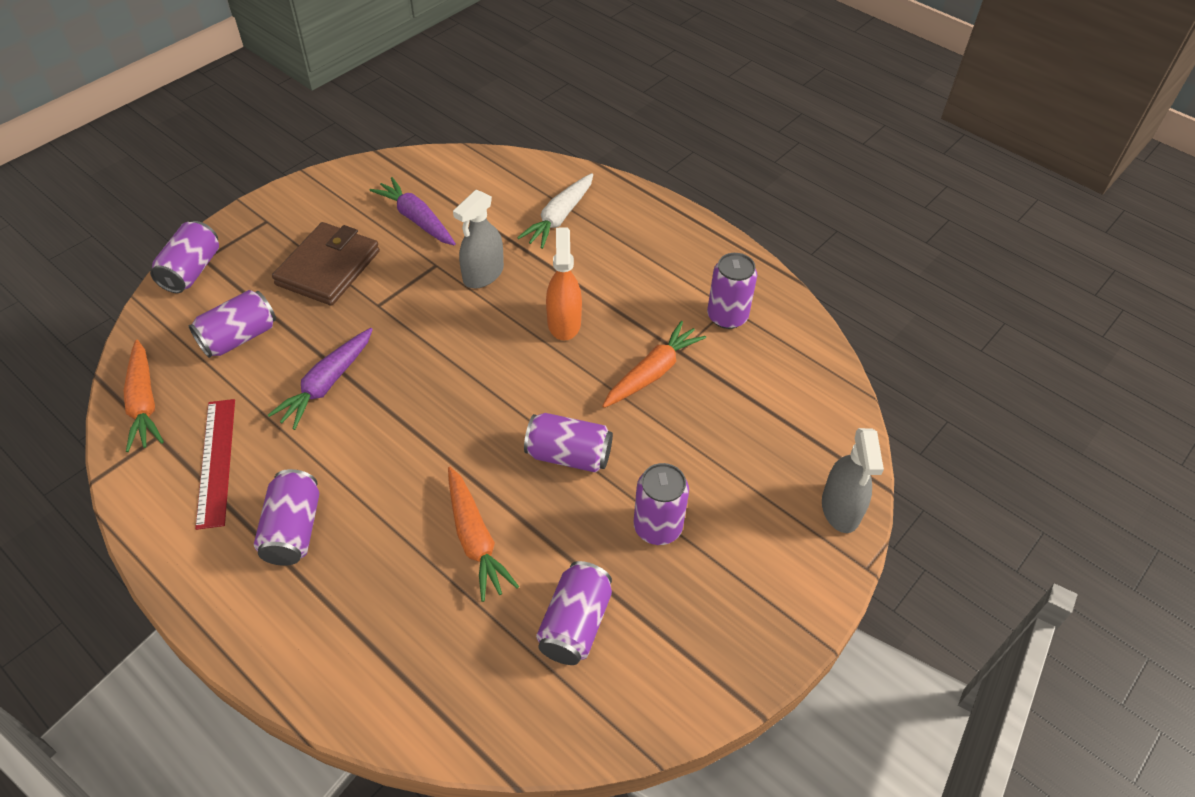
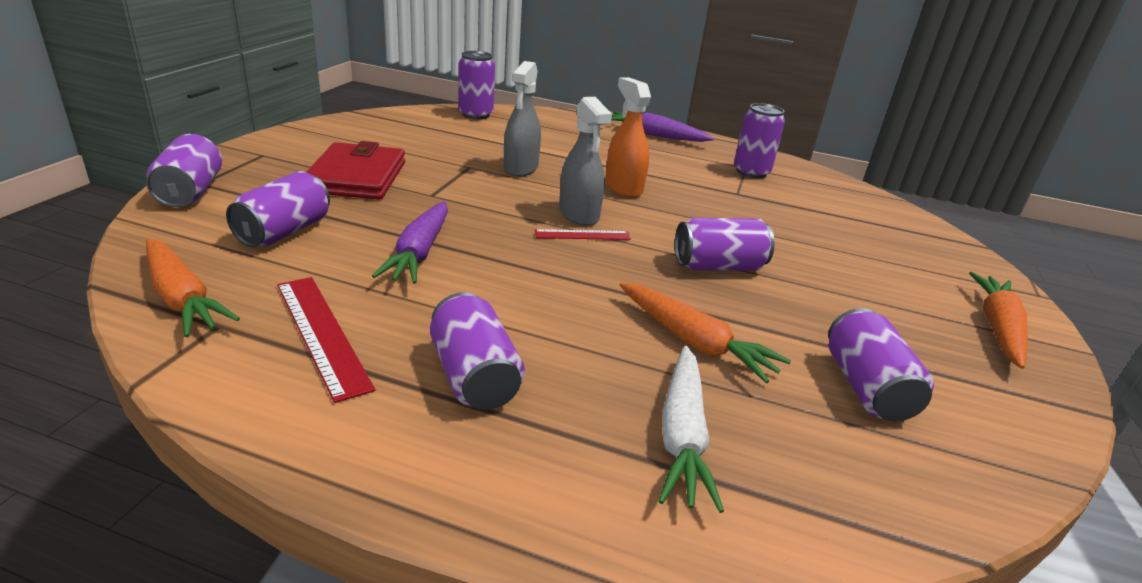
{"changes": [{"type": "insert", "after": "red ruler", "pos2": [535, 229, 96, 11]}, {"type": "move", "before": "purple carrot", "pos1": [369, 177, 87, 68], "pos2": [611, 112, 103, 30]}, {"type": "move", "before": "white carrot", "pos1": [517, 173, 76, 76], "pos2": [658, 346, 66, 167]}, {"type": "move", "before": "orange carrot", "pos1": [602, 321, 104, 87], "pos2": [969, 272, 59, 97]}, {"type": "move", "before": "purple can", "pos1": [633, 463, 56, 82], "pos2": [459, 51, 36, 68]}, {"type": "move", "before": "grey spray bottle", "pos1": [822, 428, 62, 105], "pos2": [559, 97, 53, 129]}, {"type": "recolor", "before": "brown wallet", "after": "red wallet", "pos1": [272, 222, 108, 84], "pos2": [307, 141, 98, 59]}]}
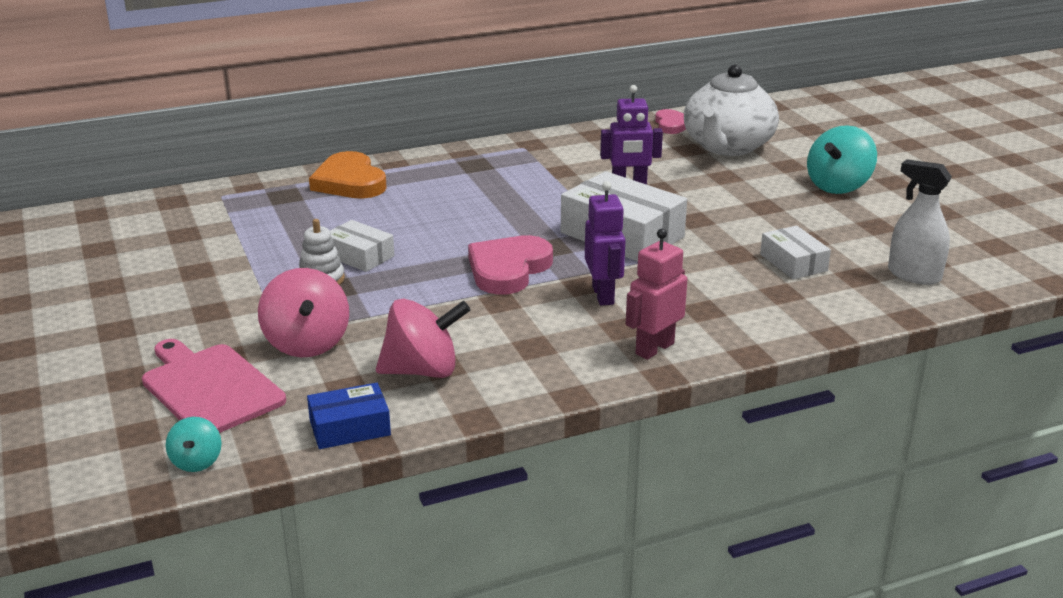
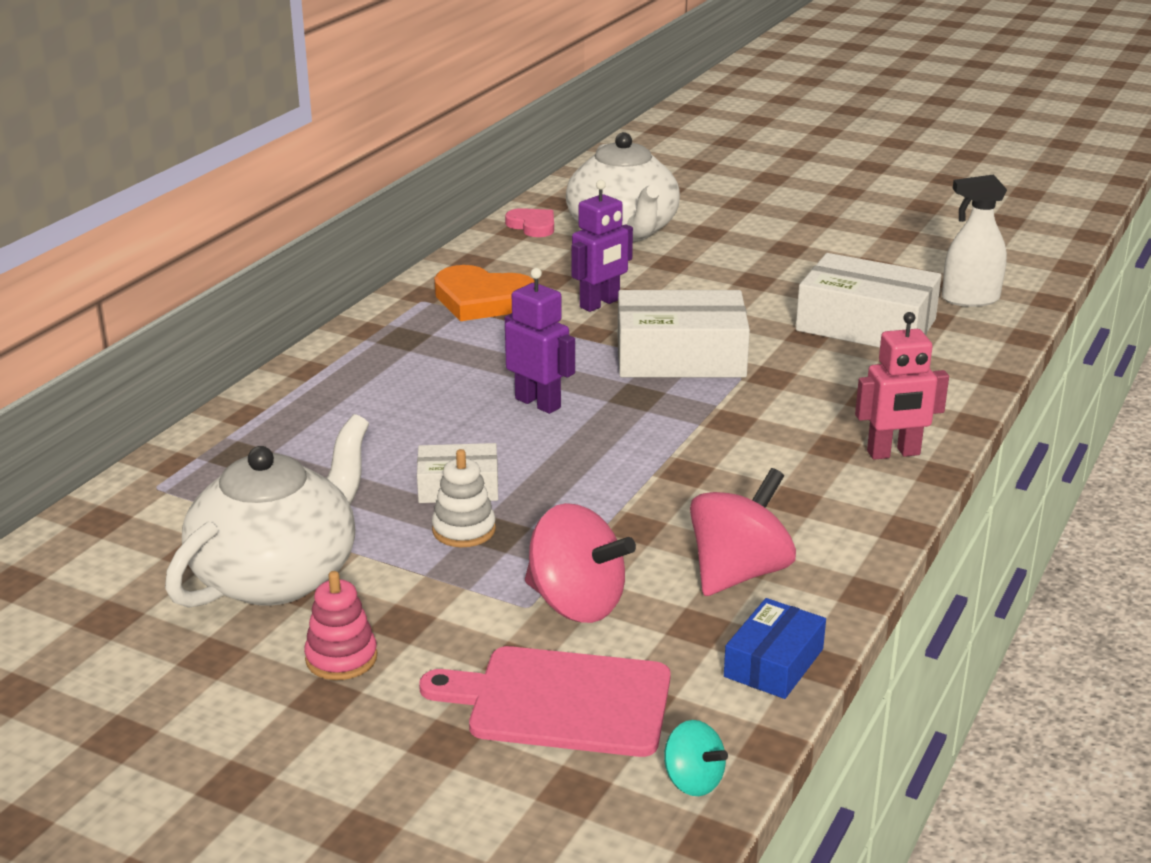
{"changes": [{"type": "delete", "before": "pink heart", "pos1": [468, 235, 85, 60]}, {"type": "delete", "before": "turquoise spinning top", "pos1": [807, 125, 70, 69]}, {"type": "insert", "after": "white teapot", "pos2": [165, 414, 204, 194]}, {"type": "insert", "after": "pink stacking toy", "pos2": [304, 571, 73, 109]}, {"type": "move", "before": "orange heart", "pos1": [309, 151, 78, 48], "pos2": [434, 265, 100, 56]}, {"type": "move", "before": "purple robot", "pos1": [585, 181, 40, 125], "pos2": [505, 268, 70, 146]}, {"type": "rotate", "before": "pink robot", "pos1": [626, 229, 61, 131], "pos2": [855, 312, 94, 148], "turn": -105}, {"type": "resize", "before": "white box", "pos1": [760, 226, 71, 53], "pos2": [796, 253, 145, 95], "scale": 1.83}]}
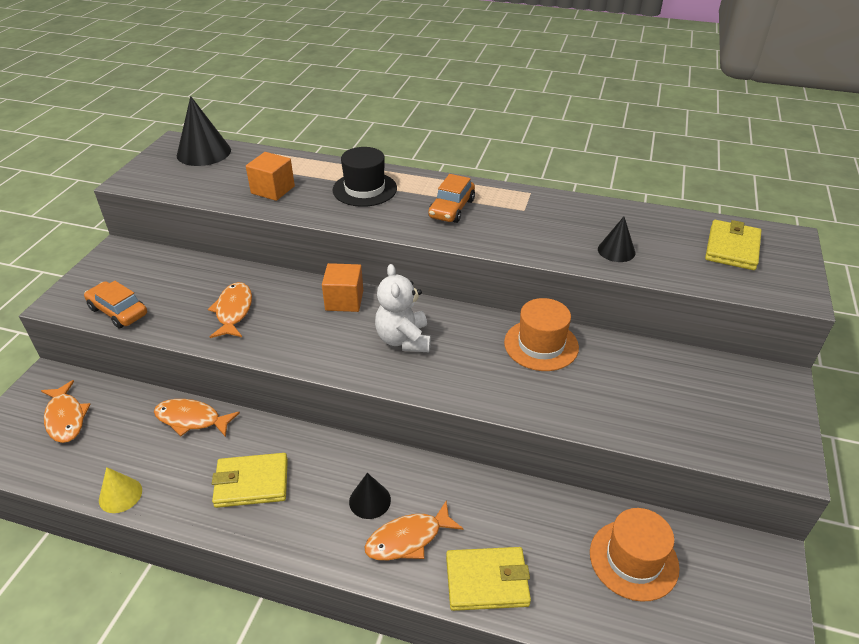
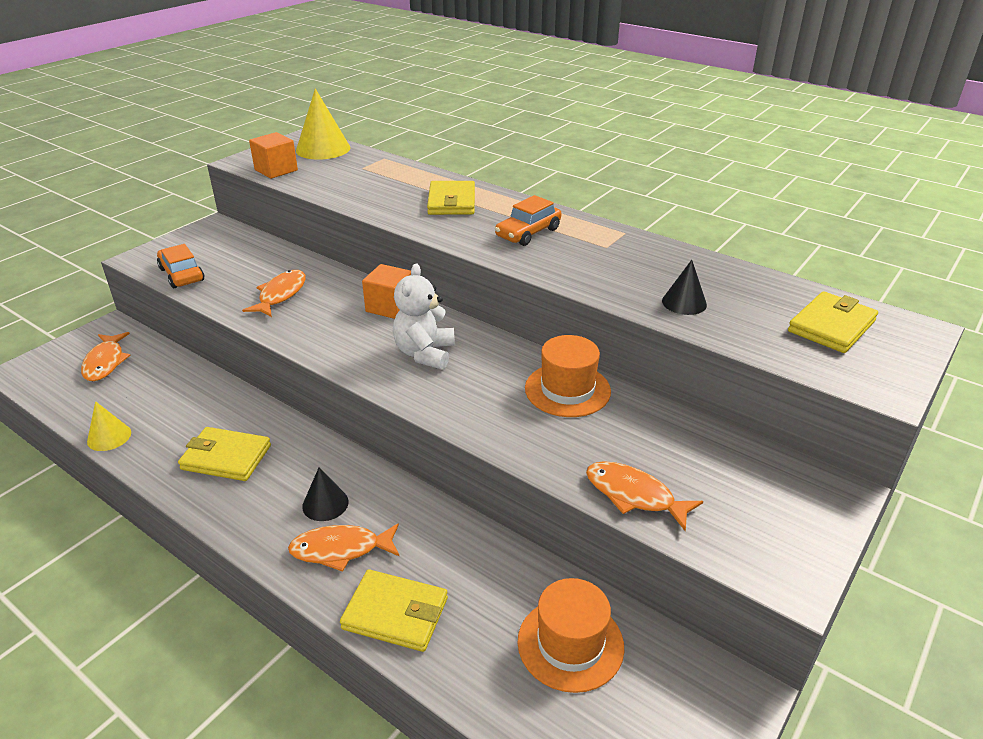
{"changes": [{"type": "move", "before": "orange fish", "pos1": [154, 399, 86, 38], "pos2": [586, 461, 117, 70]}, {"type": "move", "before": "orange cube", "pos1": [246, 152, 49, 49], "pos2": [249, 132, 49, 47]}, {"type": "replace", "before": "black hat", "after": "yellow wallet", "pos1": [333, 147, 64, 60], "pos2": [427, 181, 48, 34]}, {"type": "recolor", "before": "black cone", "after": "yellow cone", "pos1": [177, 96, 54, 70], "pos2": [296, 88, 54, 72]}]}
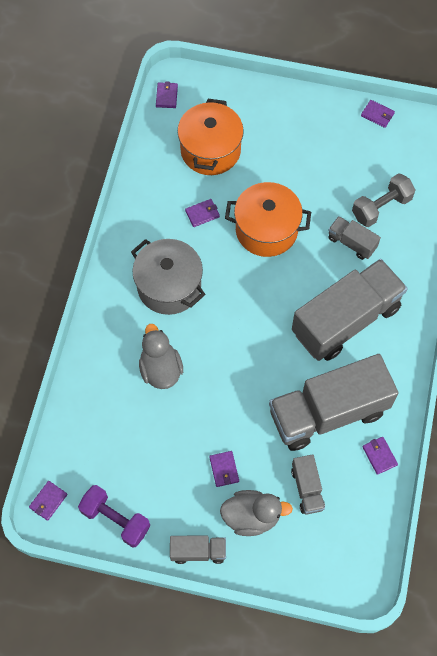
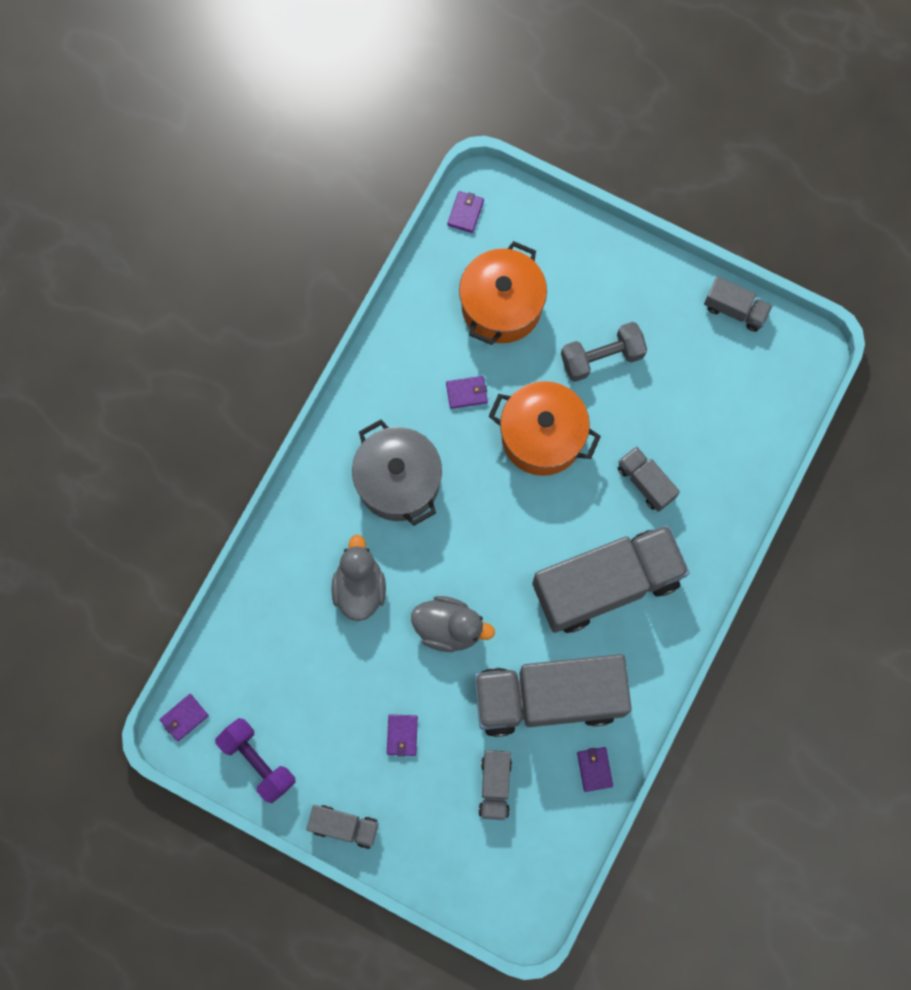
{"changes": [{"type": "move", "before": "grey duck", "pos1": [220, 490, 73, 46], "pos2": [411, 596, 84, 56]}, {"type": "move", "before": "grey dumbbell", "pos1": [352, 173, 63, 54], "pos2": [561, 322, 86, 60]}, {"type": "replace", "before": "purple wallet", "after": "grey truck", "pos1": [361, 100, 34, 28], "pos2": [704, 276, 68, 56]}]}
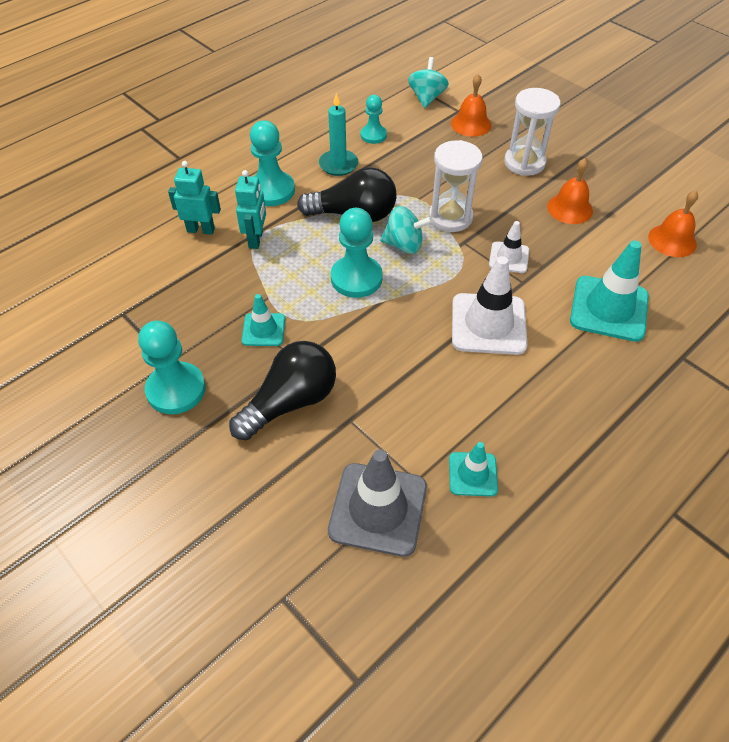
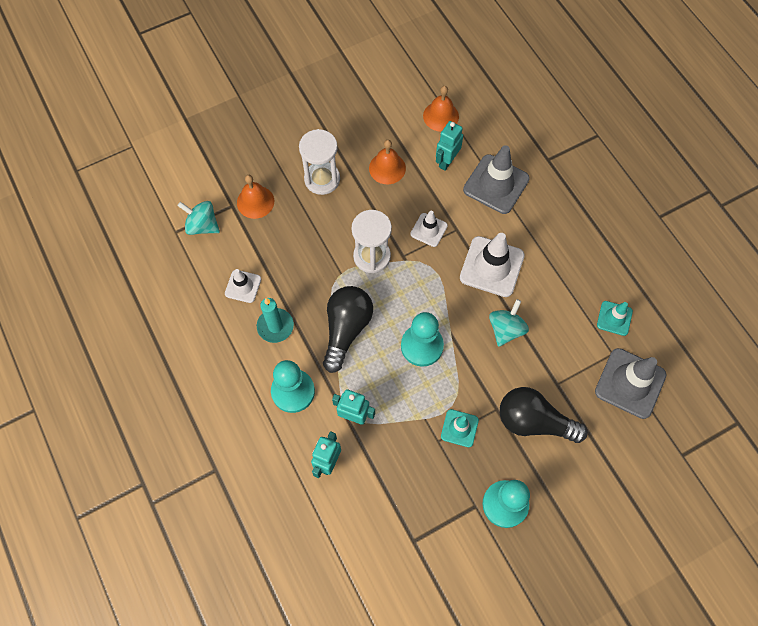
{"changes": [{"type": "insert", "after": "turquoise robot", "pos2": [436, 121, 27, 49]}, {"type": "move", "before": "turquoise spinning top", "pos1": [380, 206, 53, 48], "pos2": [489, 299, 40, 48]}, {"type": "replace", "before": "turquoise pawn", "after": "white traffic cone", "pos1": [361, 95, 26, 49], "pos2": [225, 269, 36, 34]}, {"type": "recolor", "before": "turquoise traffic cone", "after": "grey traffic cone", "pos1": [570, 240, 79, 102], "pos2": [463, 145, 67, 69]}, {"type": "rotate", "before": "black light bulb", "pos1": [229, 341, 107, 99], "pos2": [500, 387, 88, 56], "turn": -45}]}
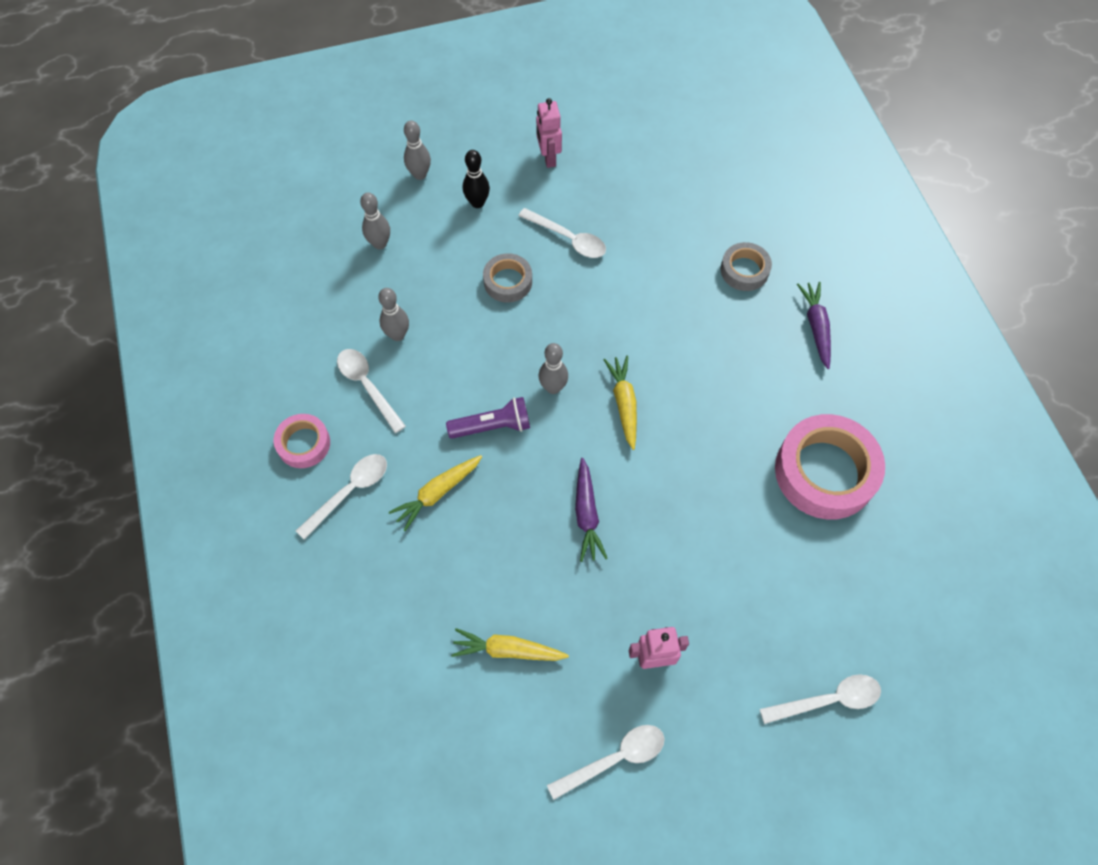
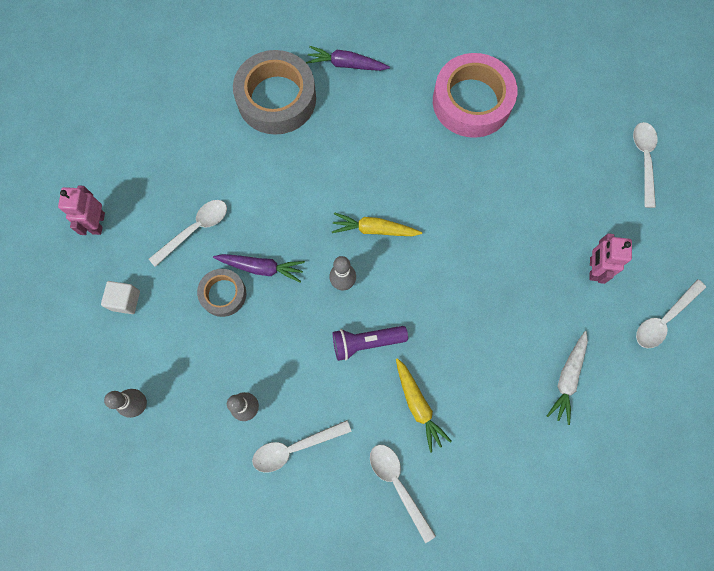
{"changes": [{"type": "delete", "before": "pink tape", "pos1": [273, 414, 57, 54]}, {"type": "delete", "before": "grey bowling pin", "pos1": [404, 120, 27, 60]}, {"type": "move", "before": "purple carrot", "pos1": [575, 458, 33, 104], "pos2": [213, 254, 92, 29]}, {"type": "replace", "before": "black bowling pin", "after": "white cube", "pos1": [463, 150, 27, 58], "pos2": [101, 281, 39, 33]}, {"type": "recolor", "before": "yellow carrot", "after": "white carrot", "pos1": [451, 628, 118, 33], "pos2": [547, 331, 41, 94]}, {"type": "rotate", "before": "purple flashlight", "pos1": [446, 397, 84, 42], "pos2": [333, 326, 75, 35], "turn": -105}, {"type": "rotate", "before": "pink robot", "pos1": [536, 98, 26, 70], "pos2": [58, 185, 47, 50], "turn": 90}, {"type": "rotate", "before": "white spoon", "pos1": [547, 725, 118, 75], "pos2": [636, 279, 70, 69], "turn": -120}, {"type": "resize", "before": "grey tape", "pos1": [721, 242, 51, 49], "pos2": [233, 50, 83, 85], "scale": 1.88}]}
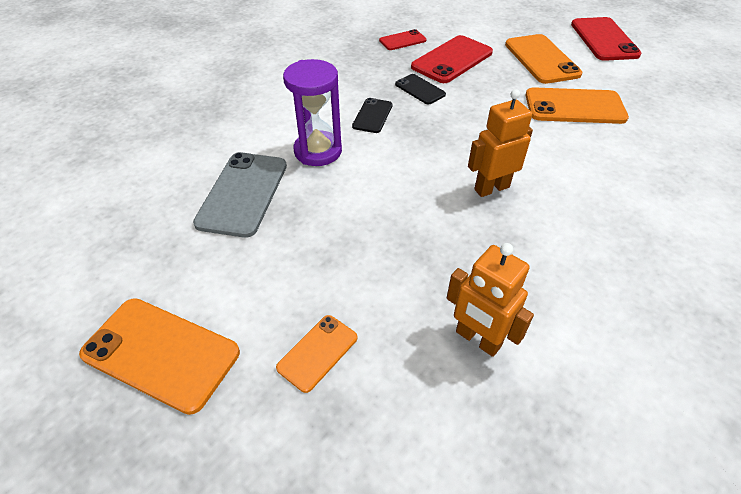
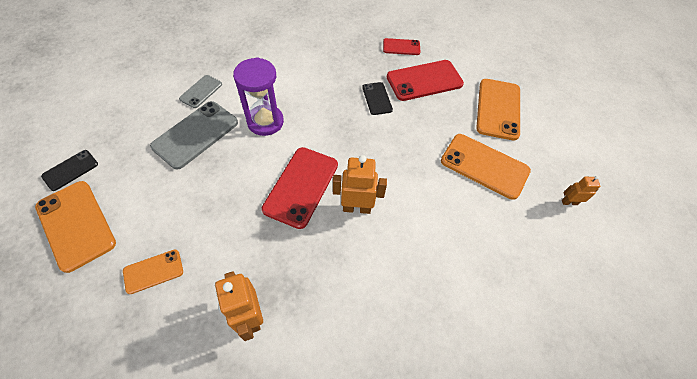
{"changes": [{"type": "insert", "after": "grey phone", "pos2": [179, 75, 43, 33]}, {"type": "insert", "after": "orange robot", "pos2": [562, 176, 38, 29]}, {"type": "move", "before": "black phone", "pos1": [352, 98, 41, 35], "pos2": [41, 150, 57, 41]}, {"type": "move", "before": "red phone", "pos1": [571, 17, 70, 44], "pos2": [262, 147, 76, 82]}]}
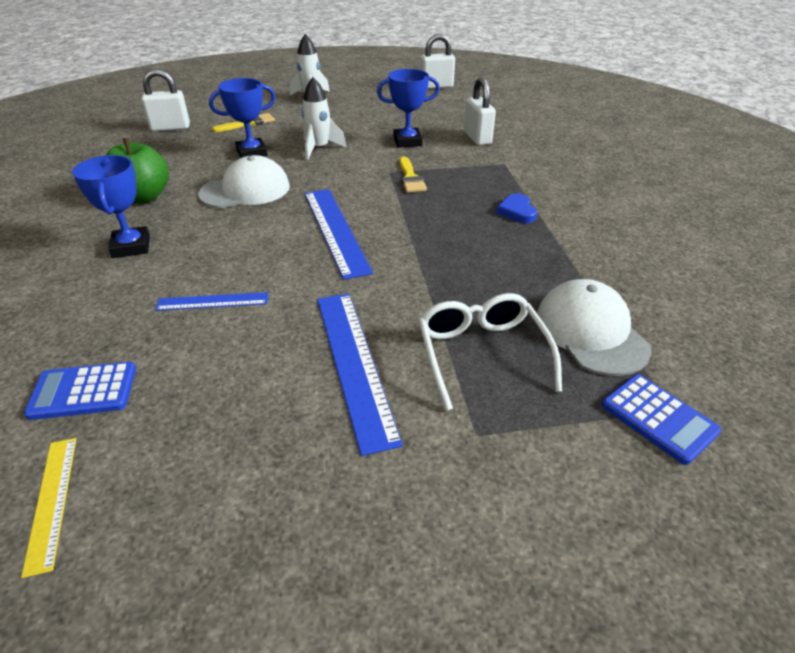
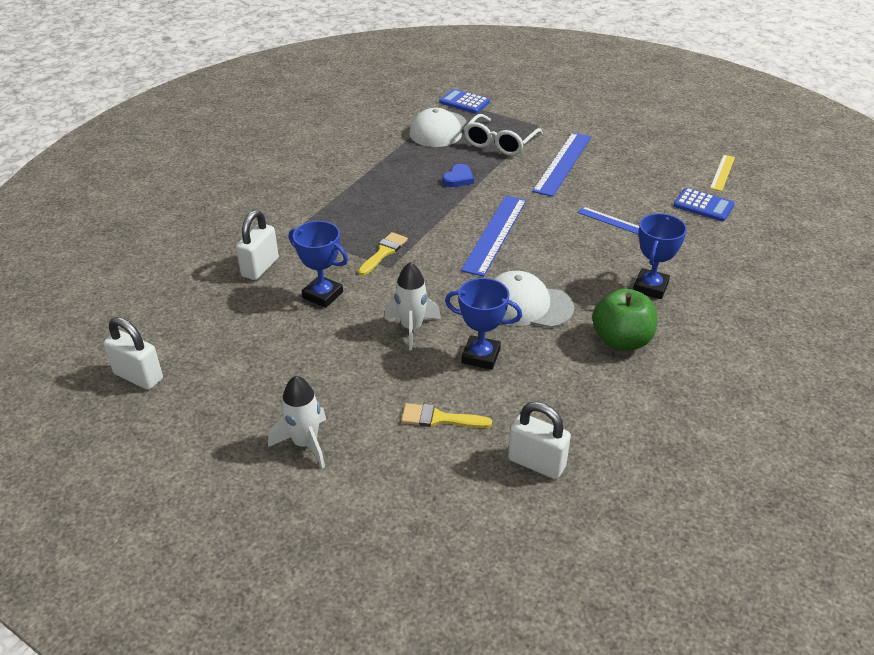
{"changes": [{"type": "move", "before": "blue heart", "pos1": [496, 193, 41, 30], "pos2": [443, 164, 31, 23]}, {"type": "rotate", "before": "blue calculator", "pos1": [602, 374, 119, 91], "pos2": [439, 89, 51, 24], "turn": -60}]}
